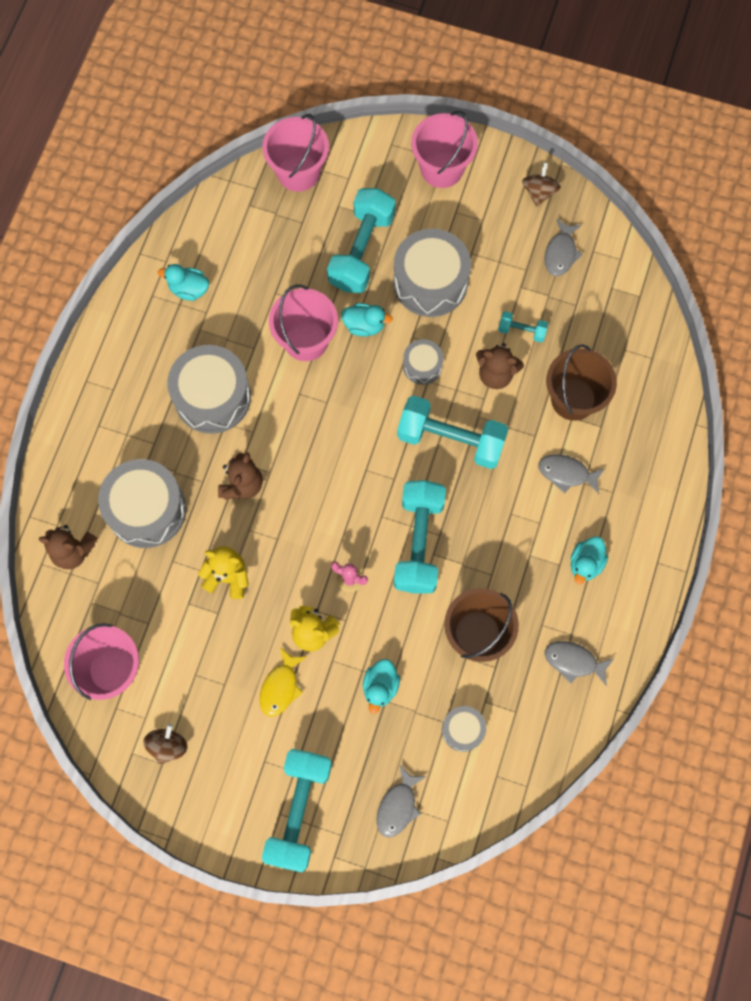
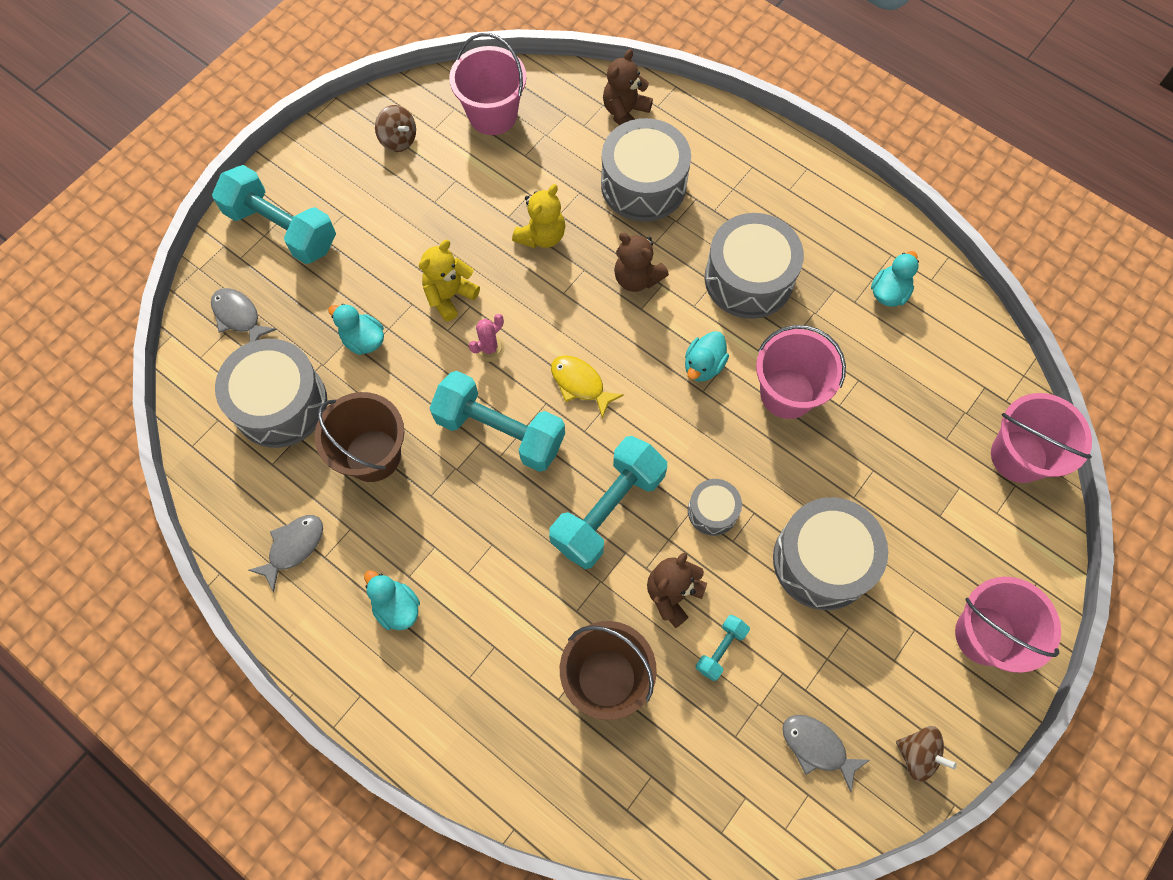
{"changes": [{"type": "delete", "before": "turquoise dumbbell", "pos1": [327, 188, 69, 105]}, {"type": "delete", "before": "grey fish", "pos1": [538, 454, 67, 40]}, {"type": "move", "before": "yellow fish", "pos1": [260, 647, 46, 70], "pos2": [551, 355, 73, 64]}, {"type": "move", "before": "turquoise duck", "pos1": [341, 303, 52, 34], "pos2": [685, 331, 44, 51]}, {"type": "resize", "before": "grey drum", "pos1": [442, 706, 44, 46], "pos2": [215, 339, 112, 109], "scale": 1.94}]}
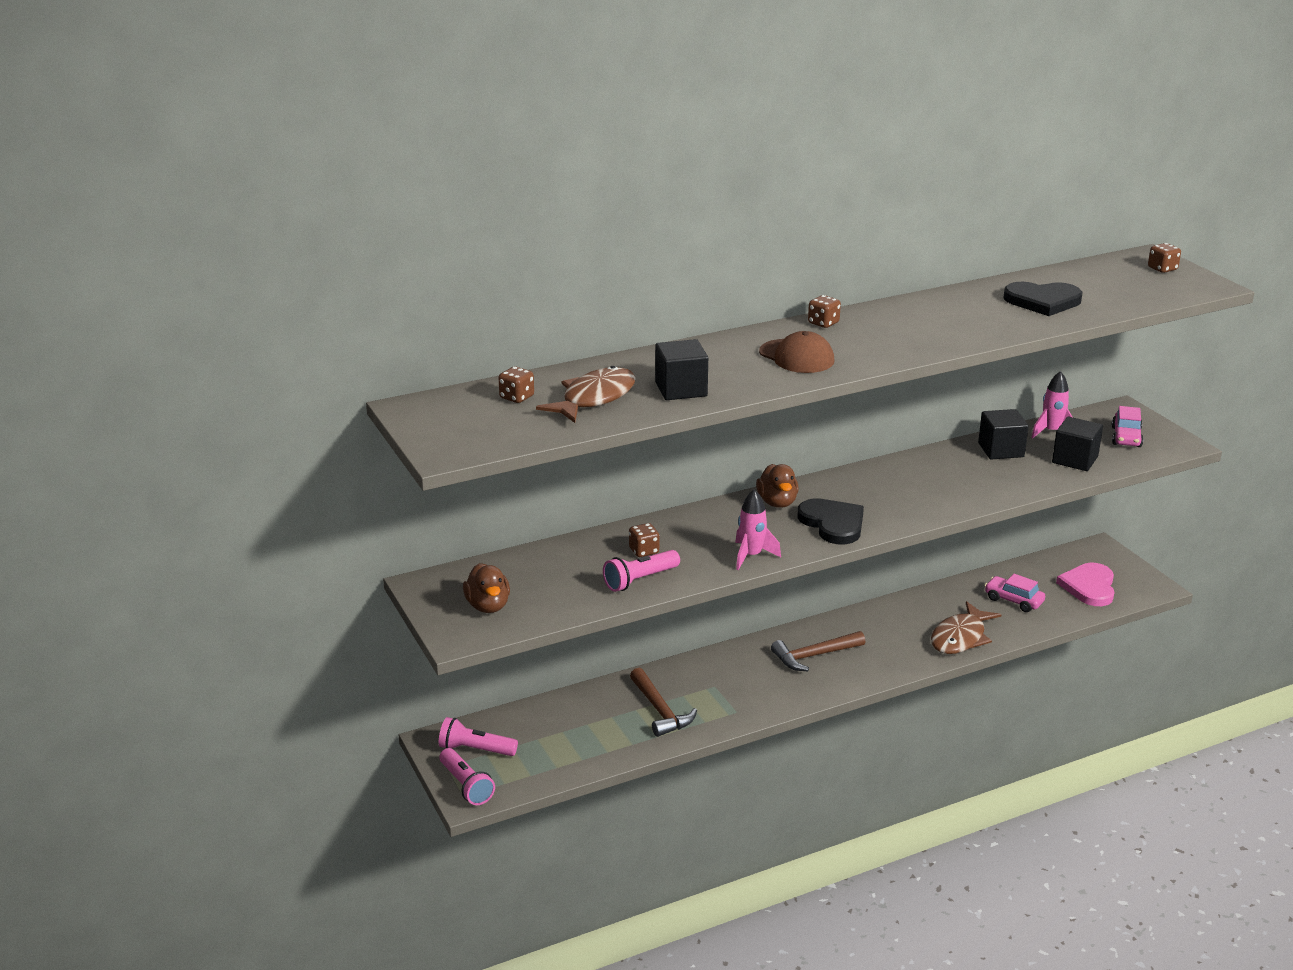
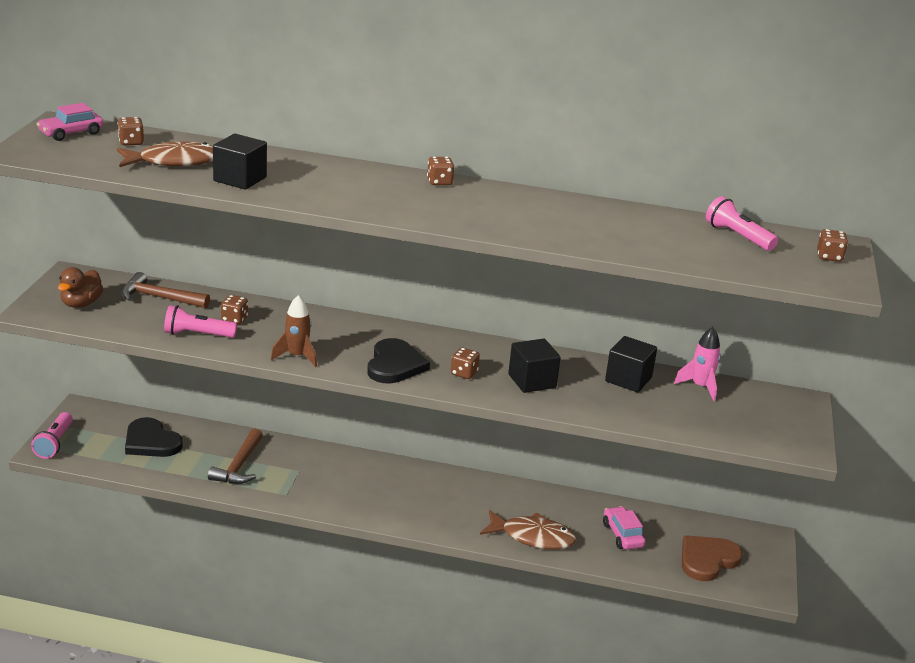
{"changes": [{"type": "delete", "before": "brown duck", "pos1": [756, 464, 43, 44]}, {"type": "delete", "before": "brown cap", "pos1": [759, 331, 75, 42]}, {"type": "insert", "after": "brown dice", "pos2": [451, 348, 29, 31]}, {"type": "move", "before": "pink flashlight", "pos1": [439, 717, 79, 39], "pos2": [706, 196, 72, 55]}, {"type": "move", "before": "brown hammer", "pos1": [771, 631, 94, 40], "pos2": [122, 272, 88, 36]}, {"type": "move", "before": "black heart", "pos1": [1003, 282, 79, 34], "pos2": [125, 417, 58, 40]}, {"type": "move", "before": "black cube", "pos1": [1052, 417, 51, 54], "pos2": [508, 339, 53, 54]}, {"type": "move", "before": "pink car", "pos1": [1112, 406, 31, 41], "pos2": [37, 103, 66, 38]}, {"type": "recolor", "before": "pink rocket", "after": "brown rocket", "pos1": [735, 489, 46, 81], "pos2": [271, 295, 46, 72]}, {"type": "recolor", "before": "pink heart", "after": "brown heart", "pos1": [1056, 563, 58, 43], "pos2": [682, 535, 61, 46]}, {"type": "rotate", "before": "brown fish", "pos1": [931, 601, 70, 53], "pos2": [480, 510, 96, 40], "turn": -150}]}
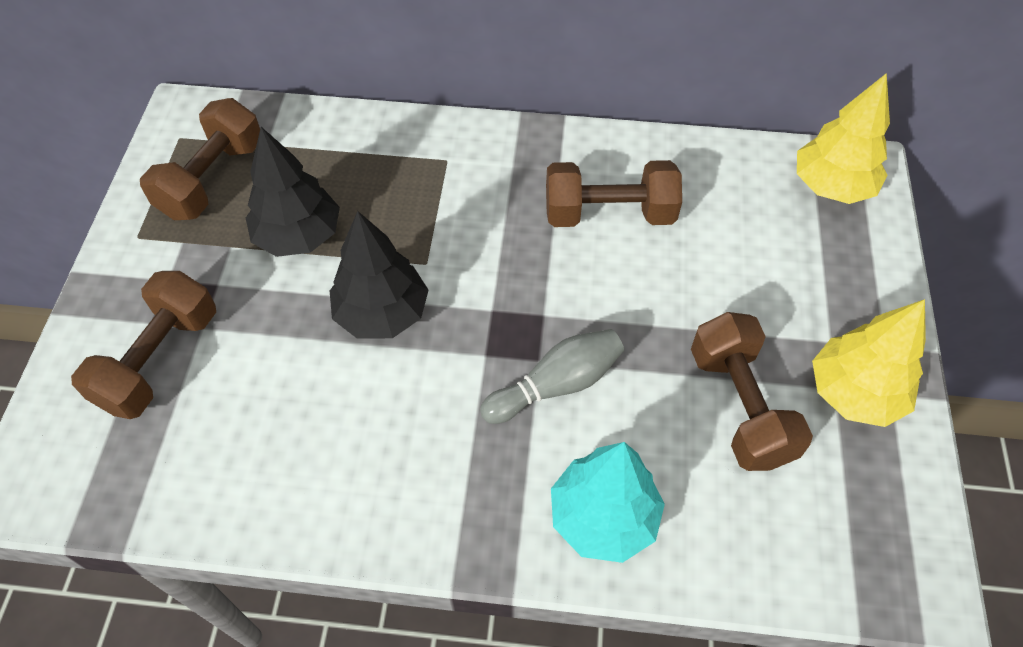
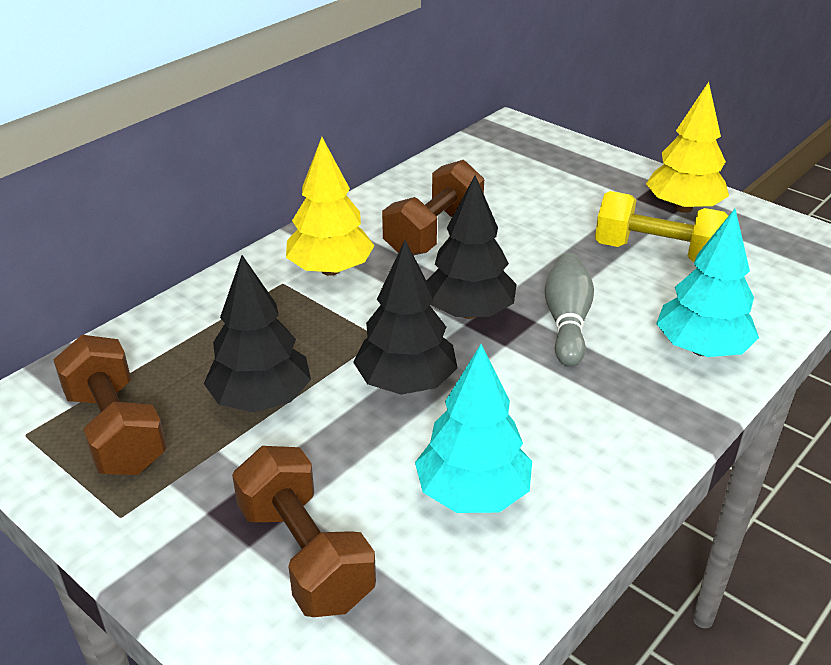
{"changes": [{"type": "insert", "after": "turquoise tree", "pos2": [415, 344, 117, 169]}, {"type": "insert", "after": "black tree", "pos2": [427, 175, 90, 144]}, {"type": "move", "before": "yellow tree", "pos1": [797, 73, 93, 131], "pos2": [286, 137, 88, 139]}, {"type": "recolor", "before": "brown dumbbell", "after": "yellow dumbbell", "pos1": [691, 312, 122, 159], "pos2": [595, 191, 133, 71]}]}
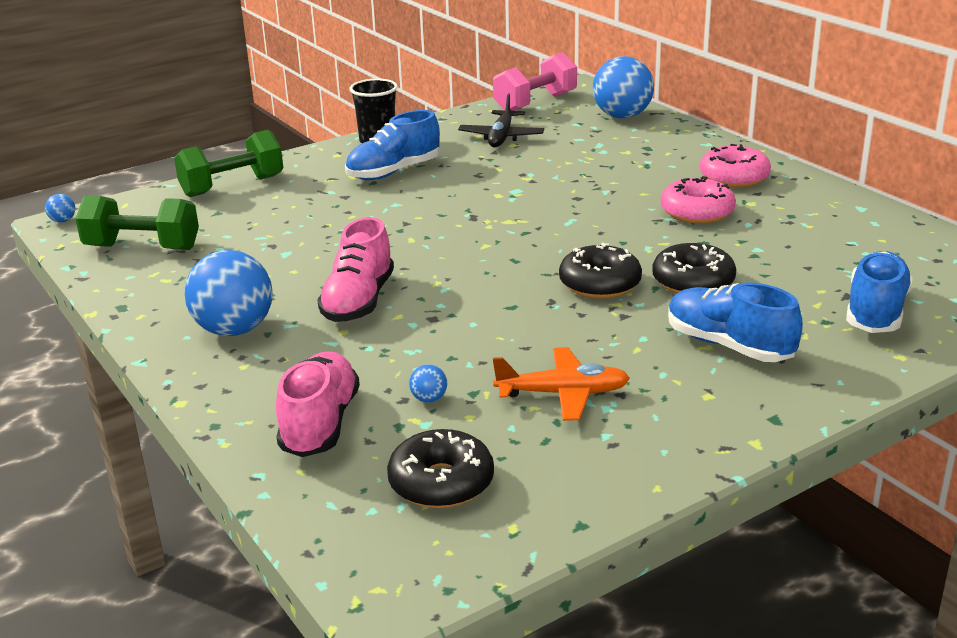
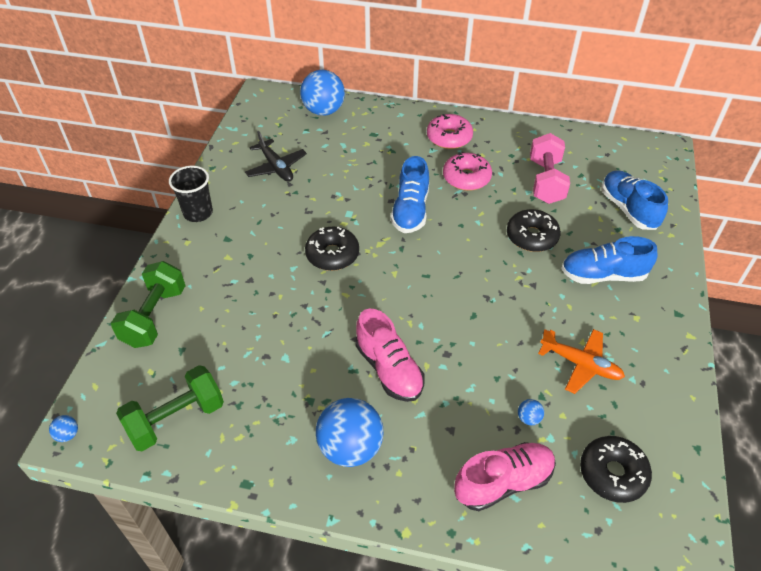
{"changes": [{"type": "move", "before": "blue shoe", "pos1": [345, 110, 95, 70], "pos2": [391, 156, 38, 77]}, {"type": "move", "before": "pink dumbbell", "pos1": [493, 52, 84, 59], "pos2": [530, 133, 40, 71]}, {"type": "move", "before": "black donut", "pos1": [559, 243, 83, 56], "pos2": [305, 227, 54, 44]}, {"type": "rotate", "before": "pink shoe", "pos1": [276, 351, 84, 106], "pos2": [454, 442, 102, 69], "turn": 105}, {"type": "rotate", "before": "orange plane", "pos1": [493, 347, 137, 74], "pos2": [538, 329, 87, 65], "turn": 75}]}
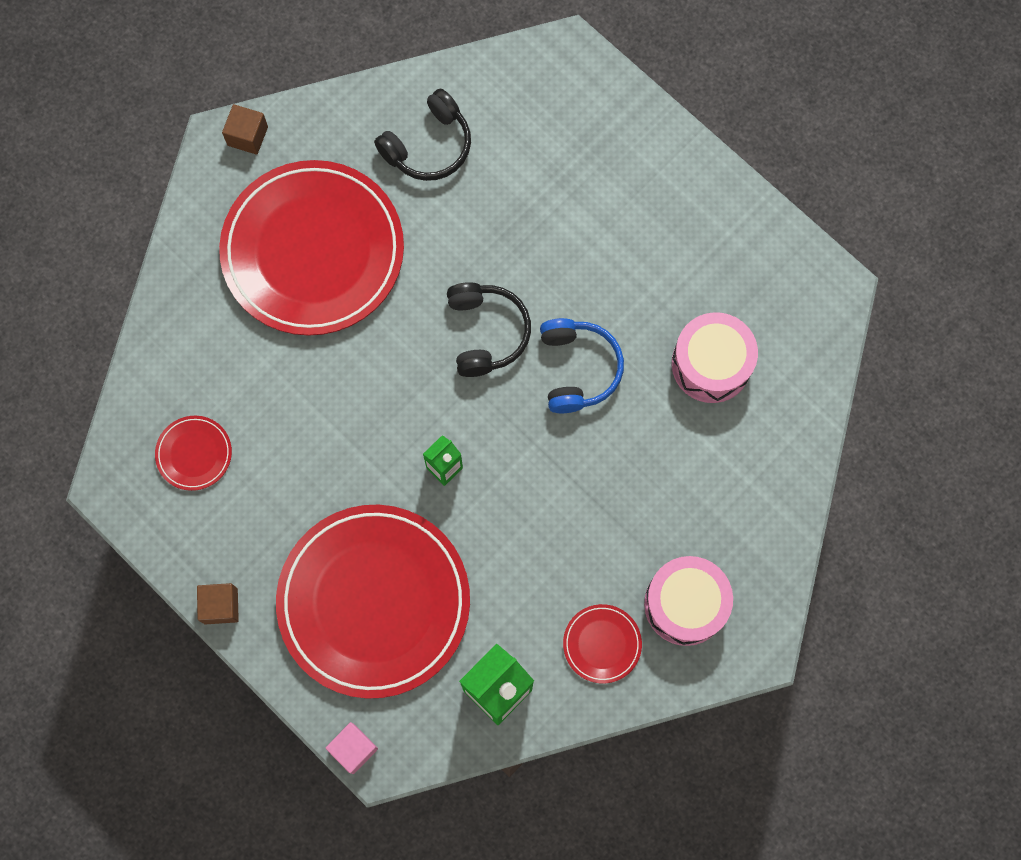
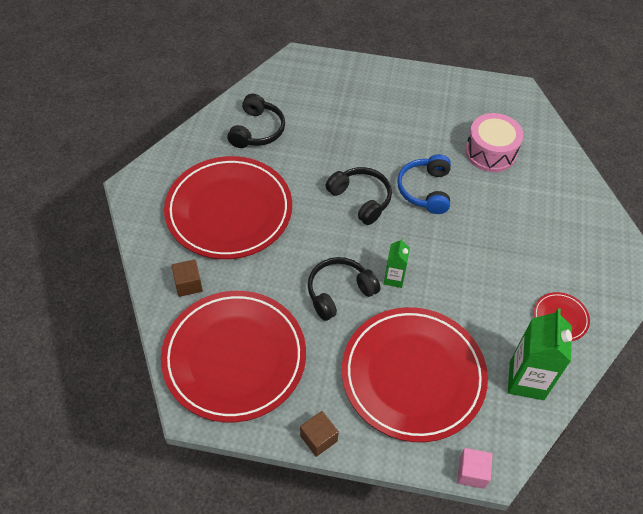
{"changes": [{"type": "delete", "before": "pink drum", "pos1": [644, 556, 89, 90]}, {"type": "insert", "after": "black headphones", "pos2": [308, 257, 72, 64]}, {"type": "move", "before": "brown cube", "pos1": [222, 104, 46, 51], "pos2": [171, 259, 32, 38]}, {"type": "rotate", "before": "blue headphones", "pos1": [540, 318, 84, 95], "pos2": [397, 154, 54, 60], "turn": -135}, {"type": "resize", "before": "red plate", "pos1": [155, 416, 77, 75], "pos2": [161, 291, 145, 132], "scale": 2.46}]}
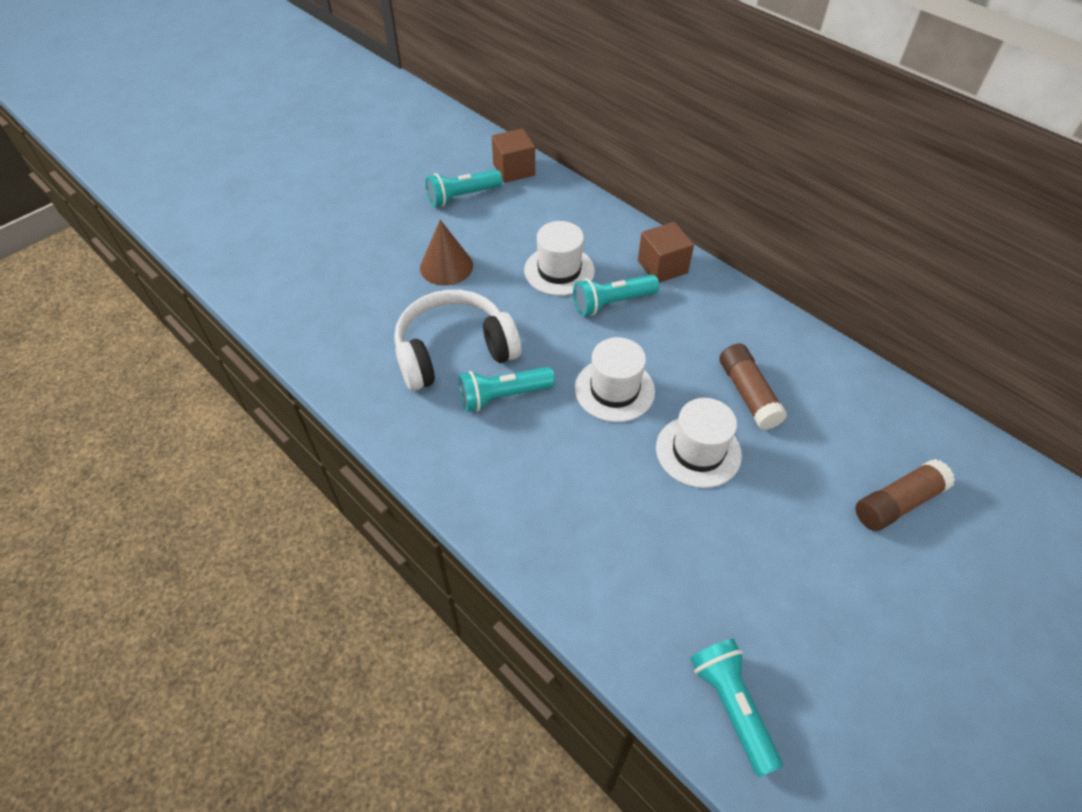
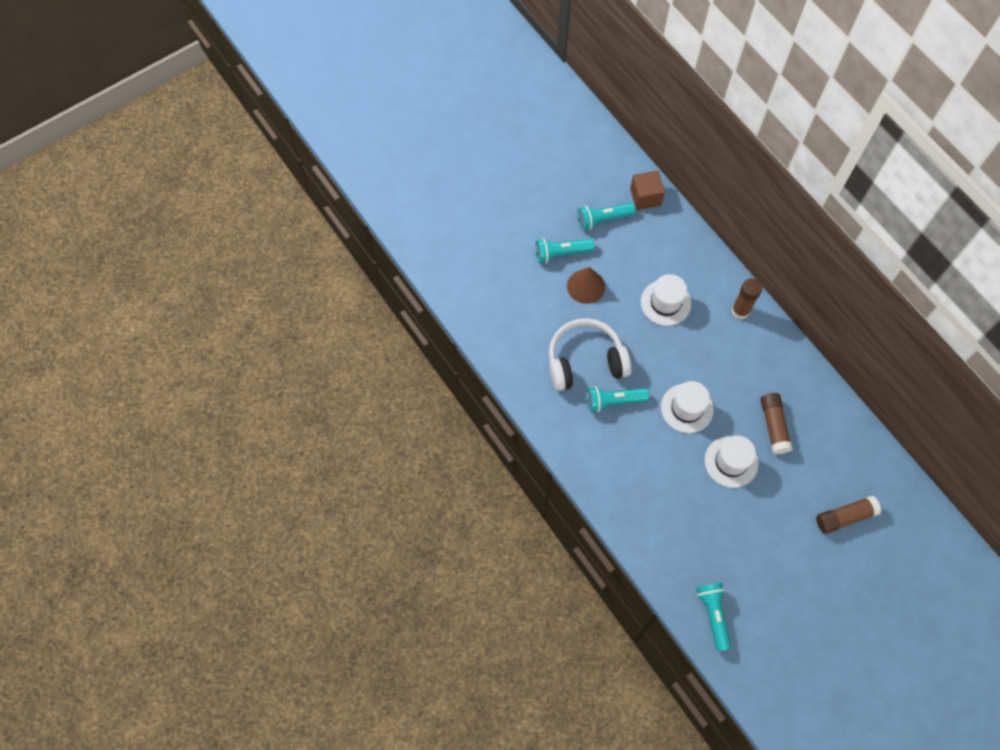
{"changes": [{"type": "move", "before": "turquoise flashlight", "pos1": [573, 275, 86, 41], "pos2": [535, 238, 59, 25]}, {"type": "replace", "before": "brown cube", "after": "brown glue stick", "pos1": [638, 222, 56, 61], "pos2": [731, 278, 31, 41]}]}
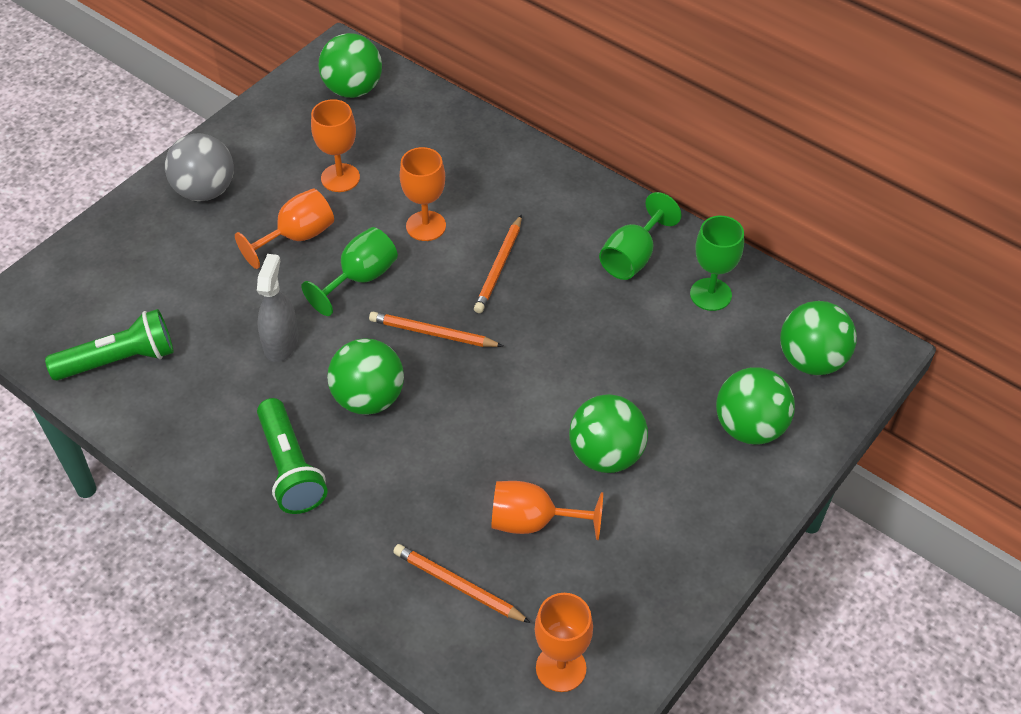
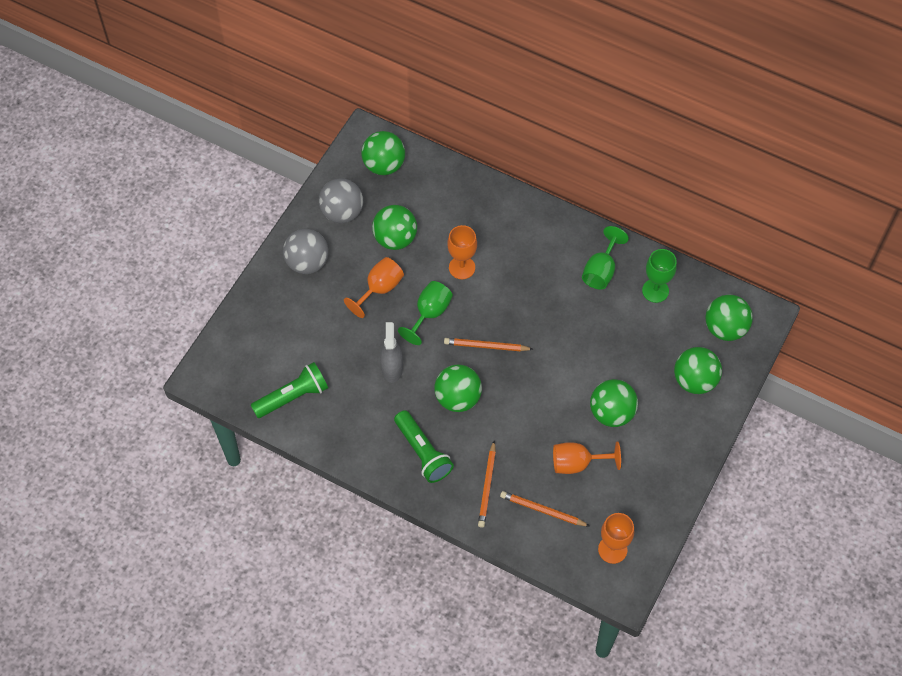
{"changes": [{"type": "insert", "after": "grey ball", "pos2": [319, 178, 44, 45]}, {"type": "move", "before": "orange pencil", "pos1": [474, 215, 48, 98], "pos2": [478, 441, 18, 87]}, {"type": "replace", "before": "orange goblet", "after": "green ball", "pos1": [311, 99, 49, 93], "pos2": [372, 205, 45, 45]}]}
